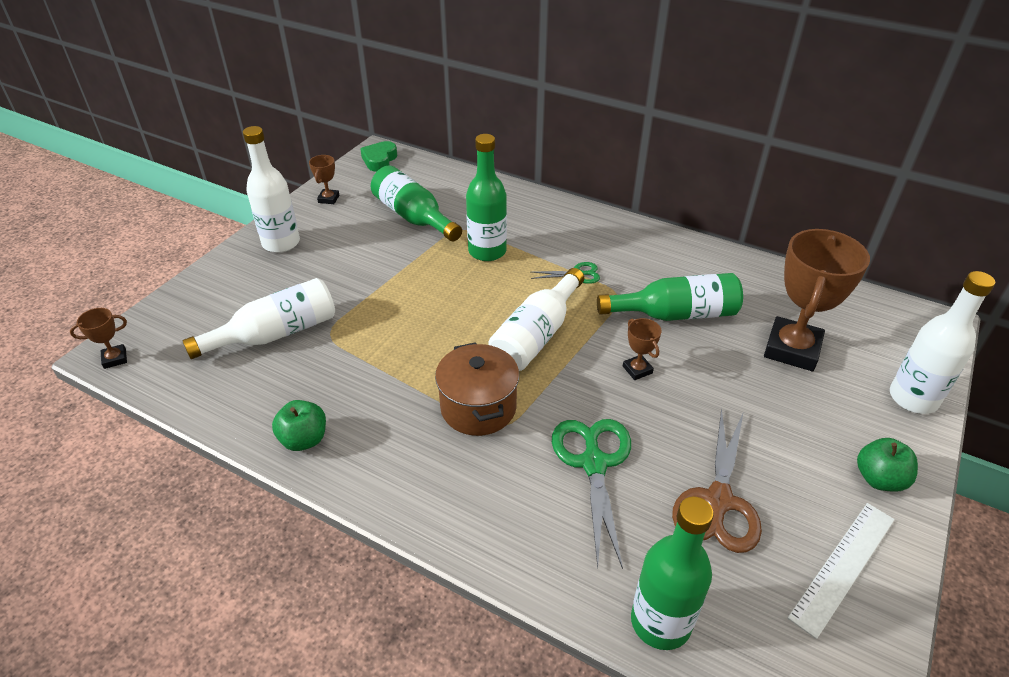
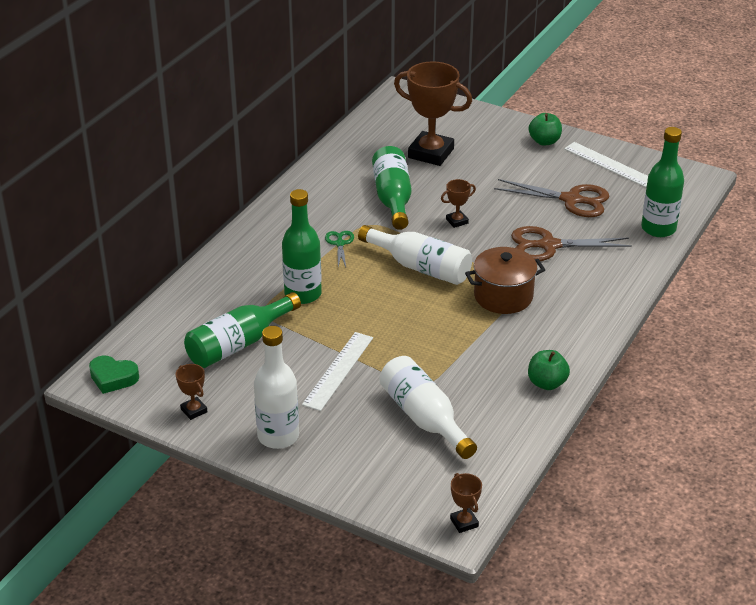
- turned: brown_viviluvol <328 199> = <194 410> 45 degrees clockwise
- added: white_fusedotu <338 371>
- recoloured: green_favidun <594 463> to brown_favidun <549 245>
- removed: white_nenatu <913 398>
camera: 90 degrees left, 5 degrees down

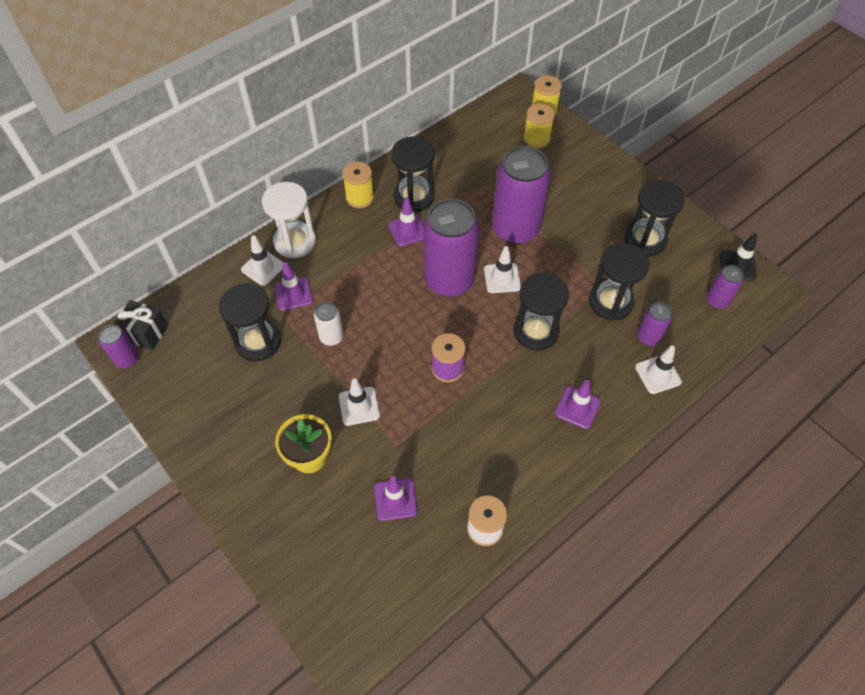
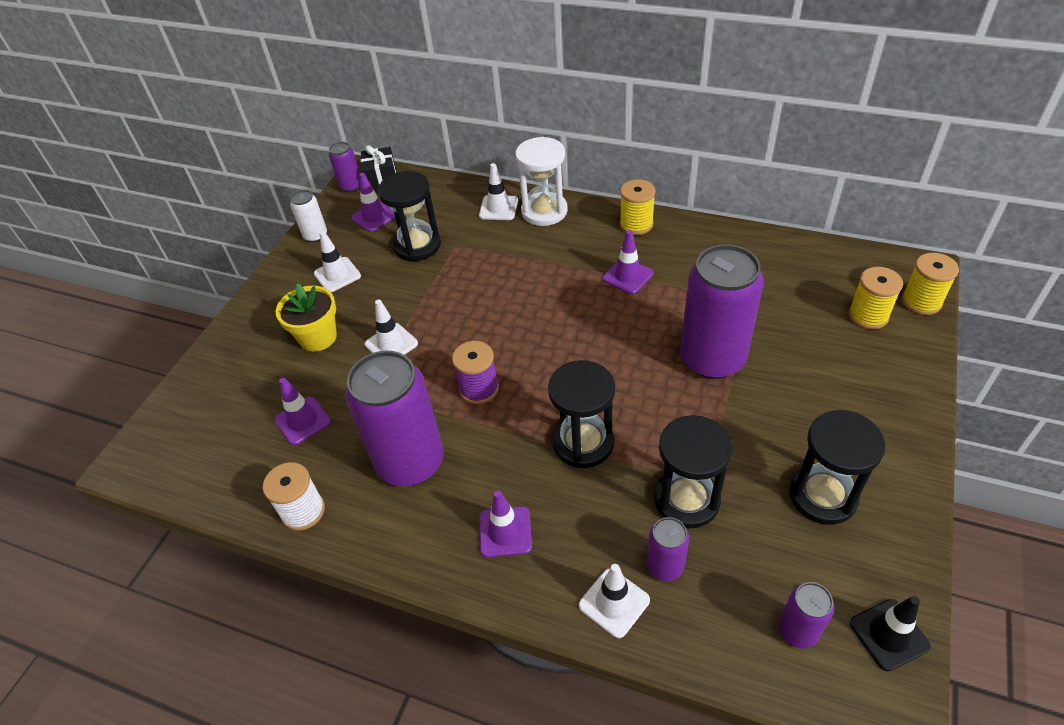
- moved: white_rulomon <331 337> to <315 235>
- moved: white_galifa <502 278> to <337 275>
- moved: purple_rulomon <449 280> to <410 462>
- moved: purple_galifa <293 294> to <374 217>
- removed: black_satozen <414 197>
camera: 65 degrees right, 10 degrees down

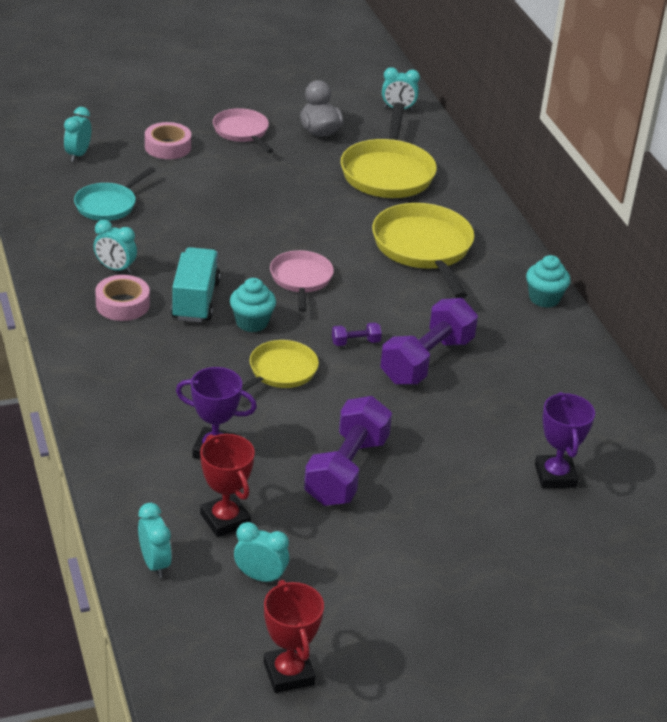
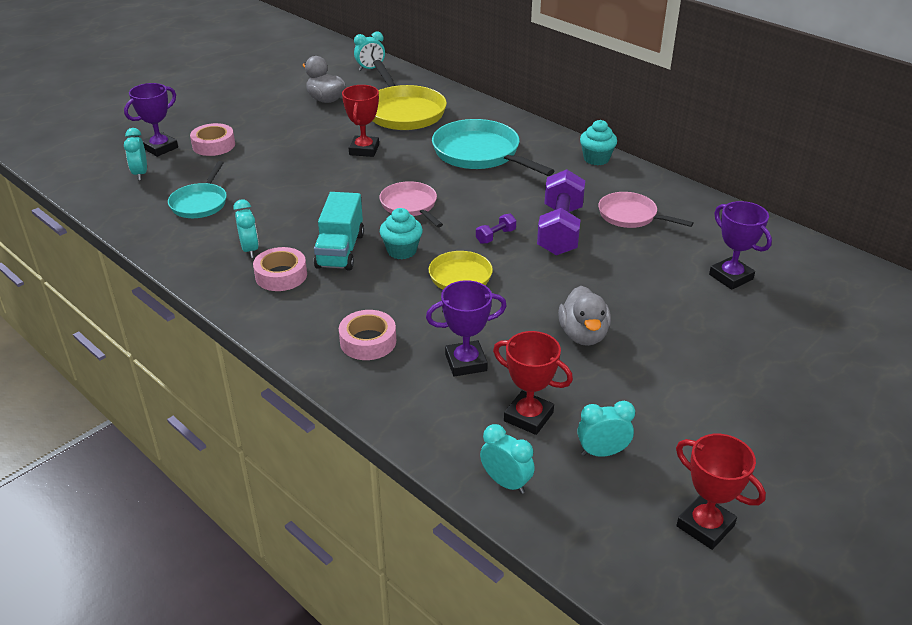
- added: purple_viviluvol <160 148>
- turned: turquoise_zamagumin <115 269> = <250 250> 105 degrees counterclockwise
- turned: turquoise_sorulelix <195 300> = <340 250> 150 degrees counterclockwise
- added: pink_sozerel <368 341>
- added: red_viviluvol <364 150>
- recoloured: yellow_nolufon <424 248> to turquoise_nolufon <480 154>
- replaced: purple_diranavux <346 470> to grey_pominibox <583 335>
- moved: pink_nolufon <242 132> to <630 216>
camera: 25 degrees left, 0 degrees up

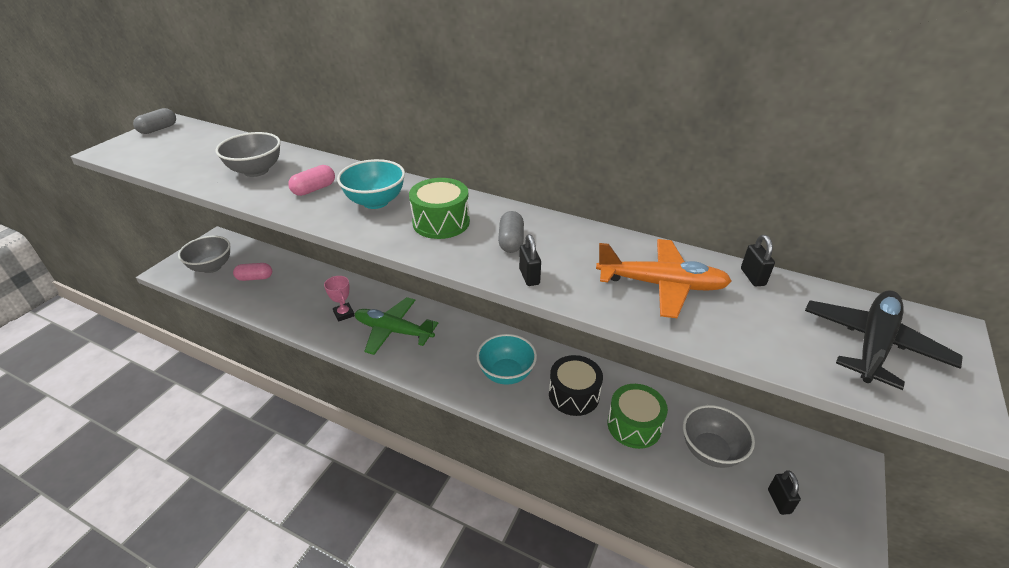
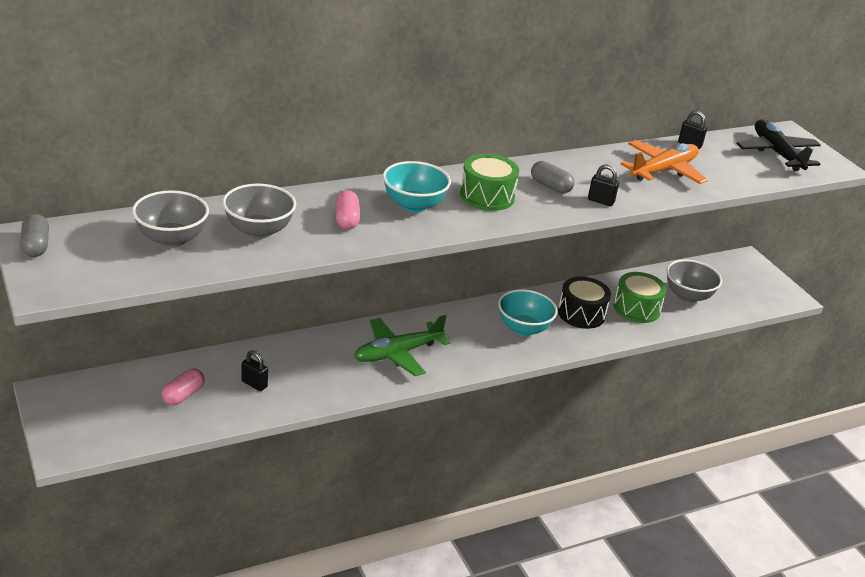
- moved: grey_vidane <211 267> to <171 239>
- moved: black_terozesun <779 501> to <254 384>
- removed: pink_viviluvol <344 314>
camera: 55 degrees left, 5 degrees down

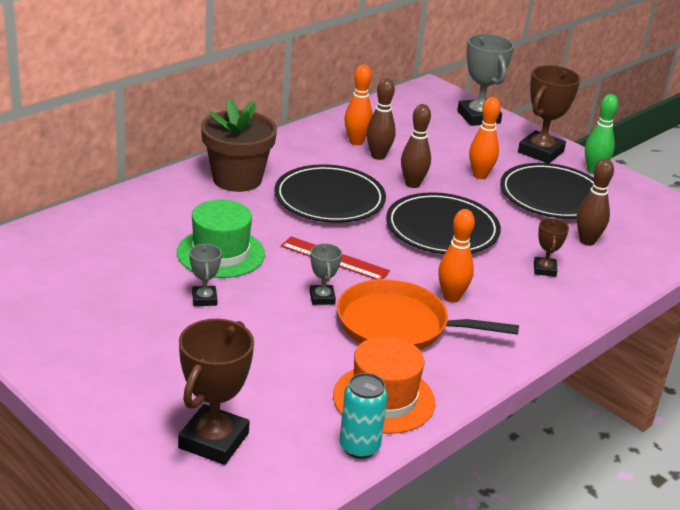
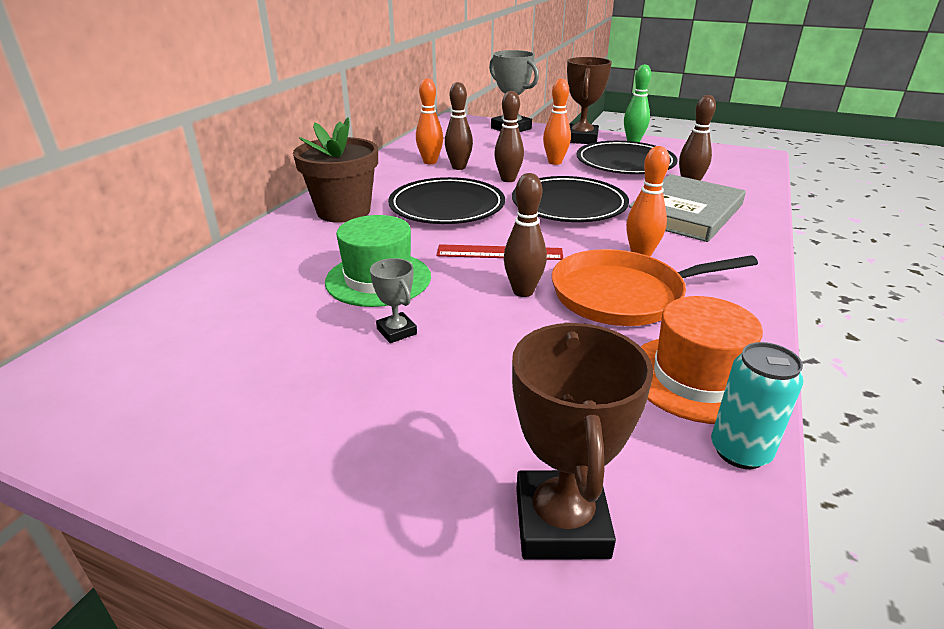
- replaced: grey_viviluvol <322 298> to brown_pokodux <523 291>
- replaced: brown_viviluvol <544 269> to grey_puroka <686 213>
camera: 20 degrees left, 0 degrees up

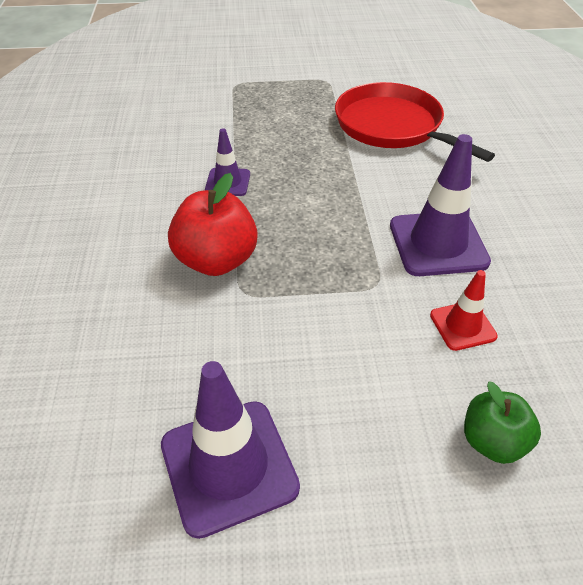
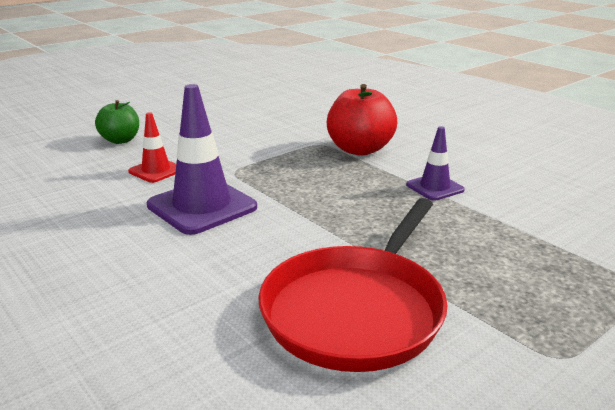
- turned: red_nolufon <392 126> = <356 310> 105 degrees clockwise
- removed: purple_galifa <229 466>
camera: 145 degrees right, 20 degrees down

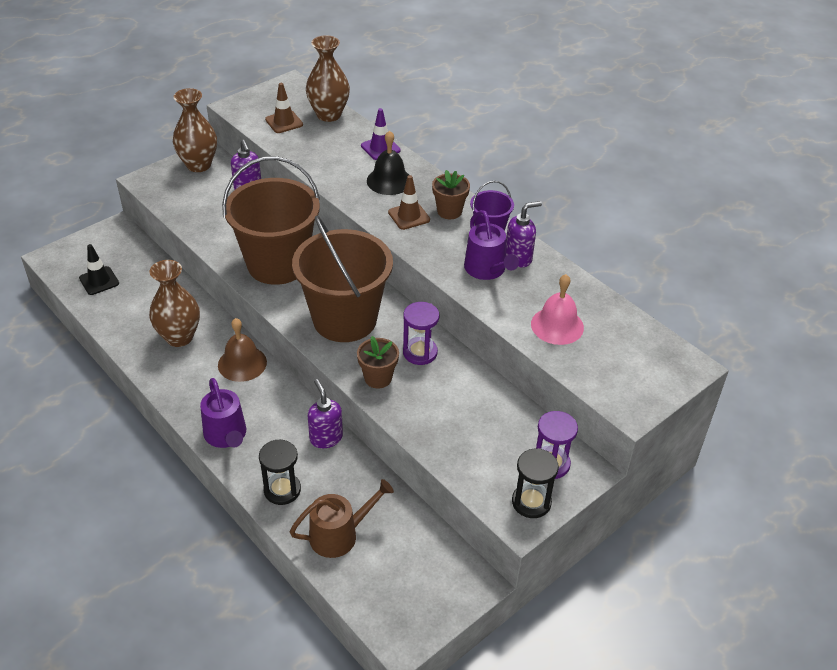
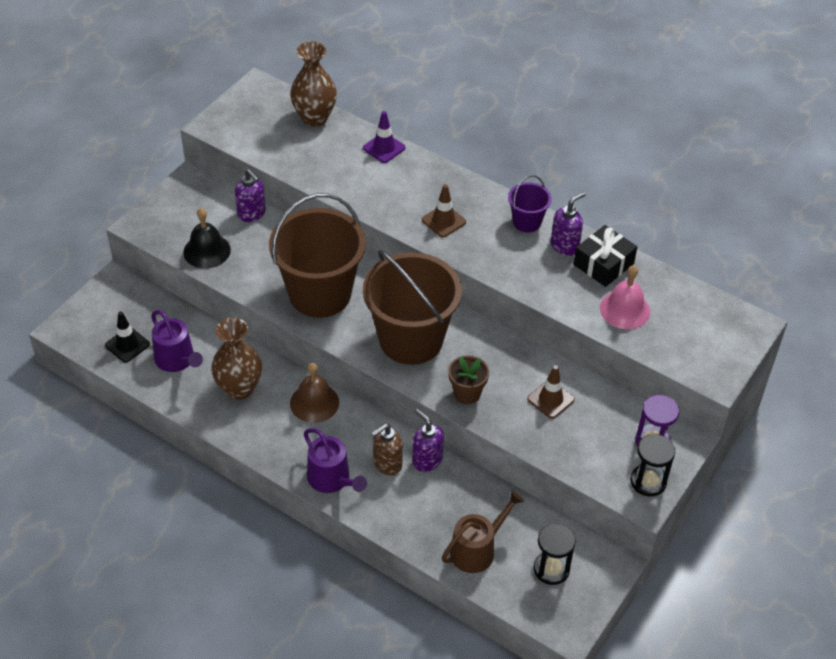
- moved: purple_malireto <487 270> to <177 360>
- moved: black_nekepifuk <389 181> to <207 251>
- added: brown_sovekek <387 464>
- moved: brown_galifa <284 122> to <550 399>
- moved: black_satozen <282 490> to <551 569>
- added: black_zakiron <603 264>
- removed: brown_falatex <198 165>
- removed: purple_satozen <420 352>
- removed: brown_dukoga <449 211>
camera: 15 degrees left, 5 degrees up

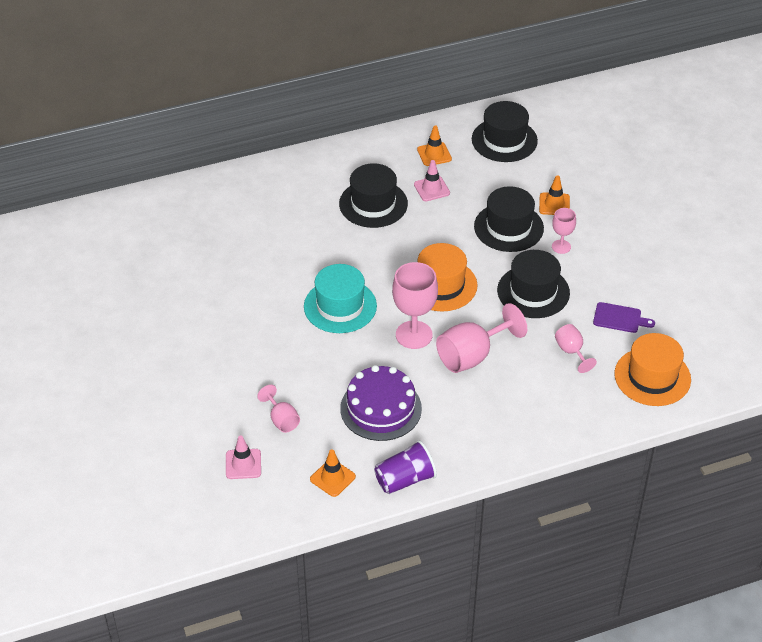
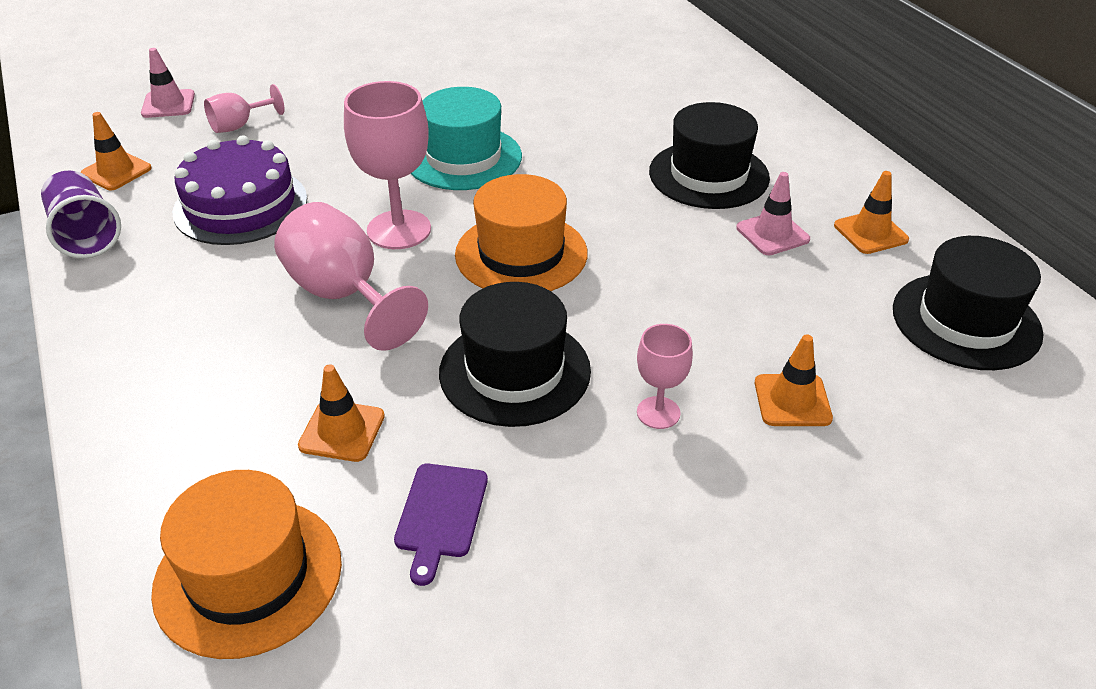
- replaced: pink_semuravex <571 352> to orange_galifa <342 431>
- removed: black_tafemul <508 227>
camera: 85 degrees right, 5 degrees down

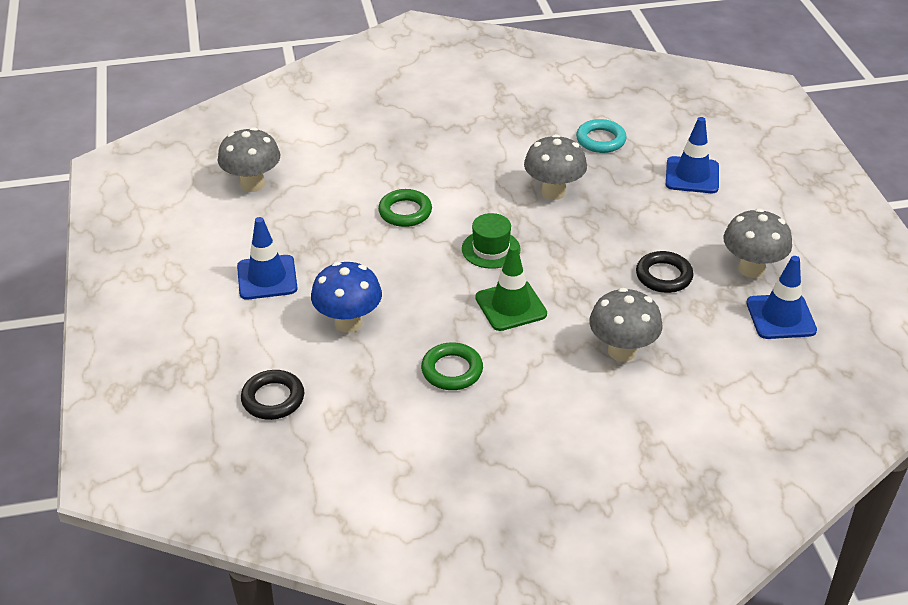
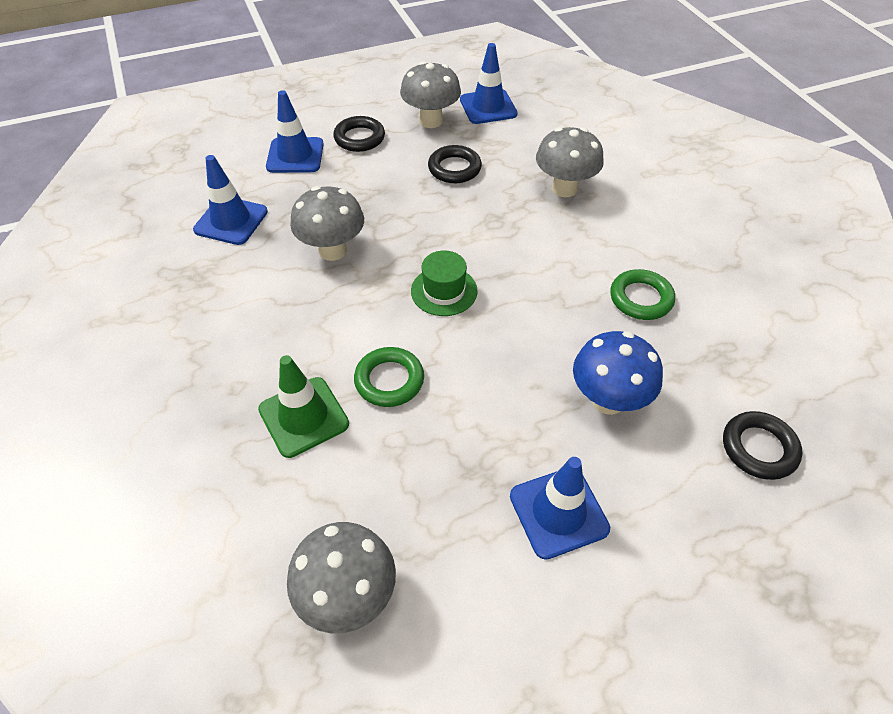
- replaced: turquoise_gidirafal <600 140> to blue_galifa <231 221>
- moved: green_galifa <511 306> to <303 417>
- added: black_gidirafal <359 138>
camera: 100 degrees left, 10 degrees up

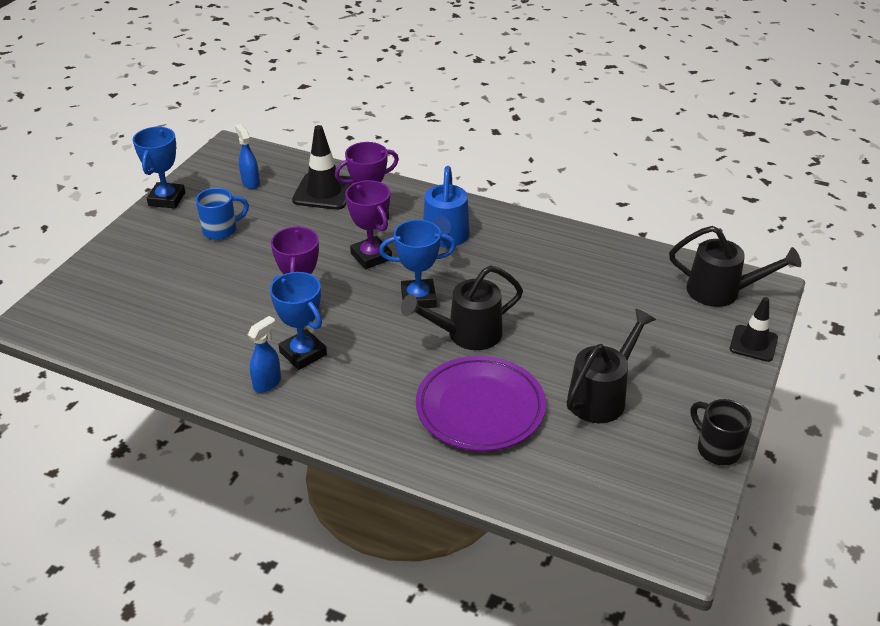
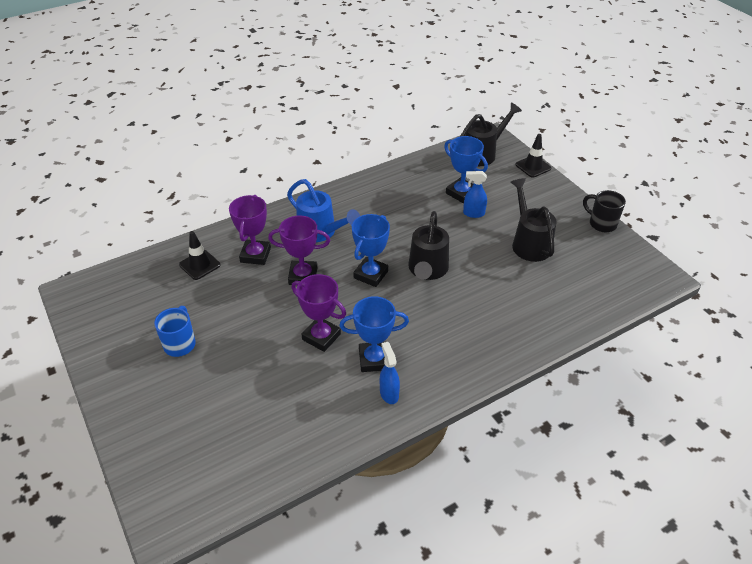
- resized: black_galifa <324 192> = <200 265> x0.66
- moved: blue_viviluvol <167 199> to <461 193>
- moved: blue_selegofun <250 183> to <473 213>
- turned: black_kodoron <717 449> = <601 223> 45 degrees clockwise
- removed: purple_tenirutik <480 408>
camera: 55 degrees left, 5 degrees up

